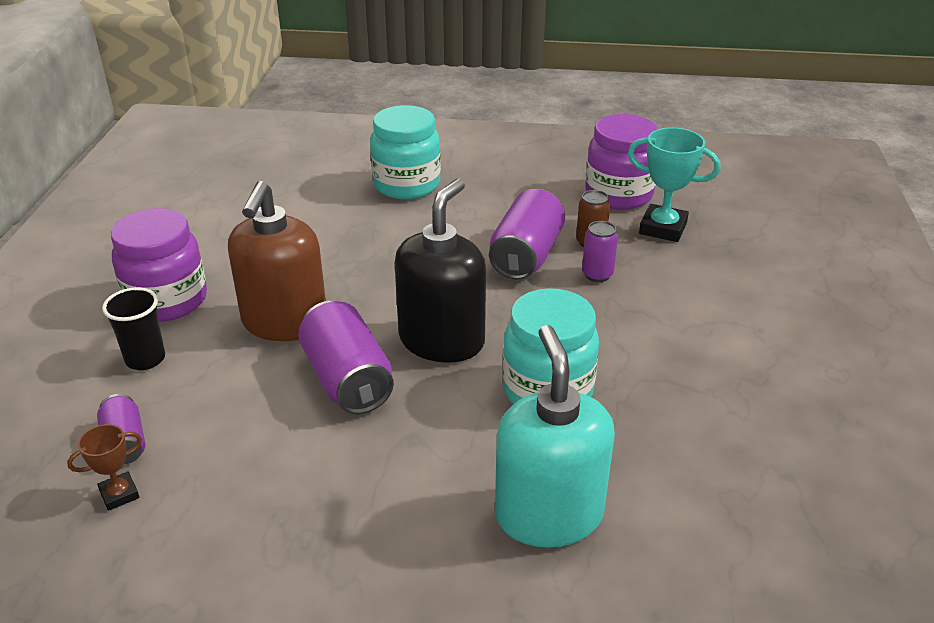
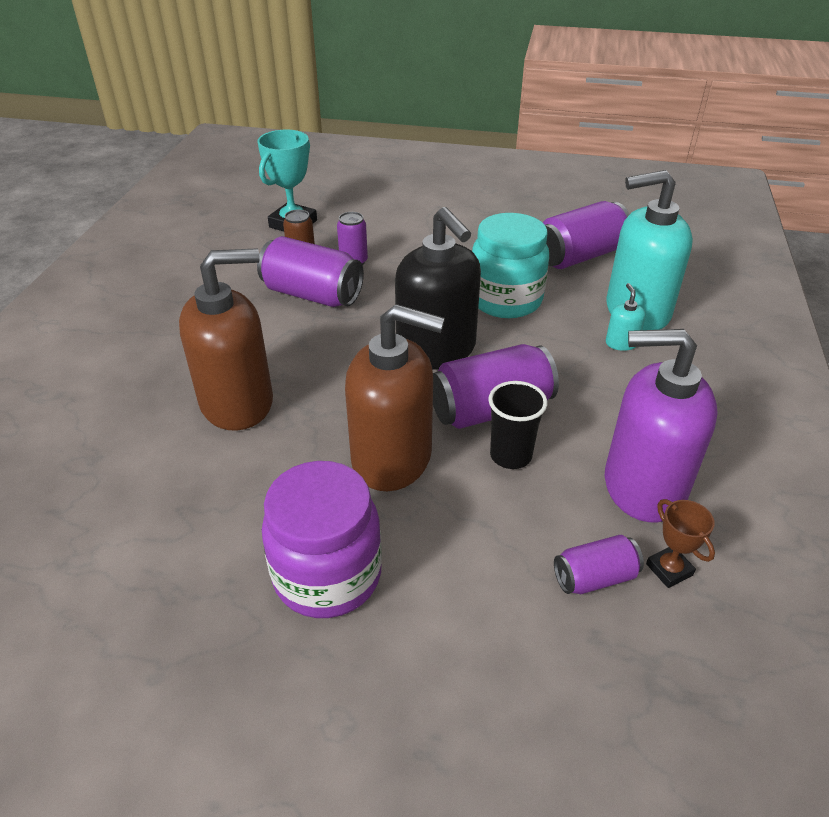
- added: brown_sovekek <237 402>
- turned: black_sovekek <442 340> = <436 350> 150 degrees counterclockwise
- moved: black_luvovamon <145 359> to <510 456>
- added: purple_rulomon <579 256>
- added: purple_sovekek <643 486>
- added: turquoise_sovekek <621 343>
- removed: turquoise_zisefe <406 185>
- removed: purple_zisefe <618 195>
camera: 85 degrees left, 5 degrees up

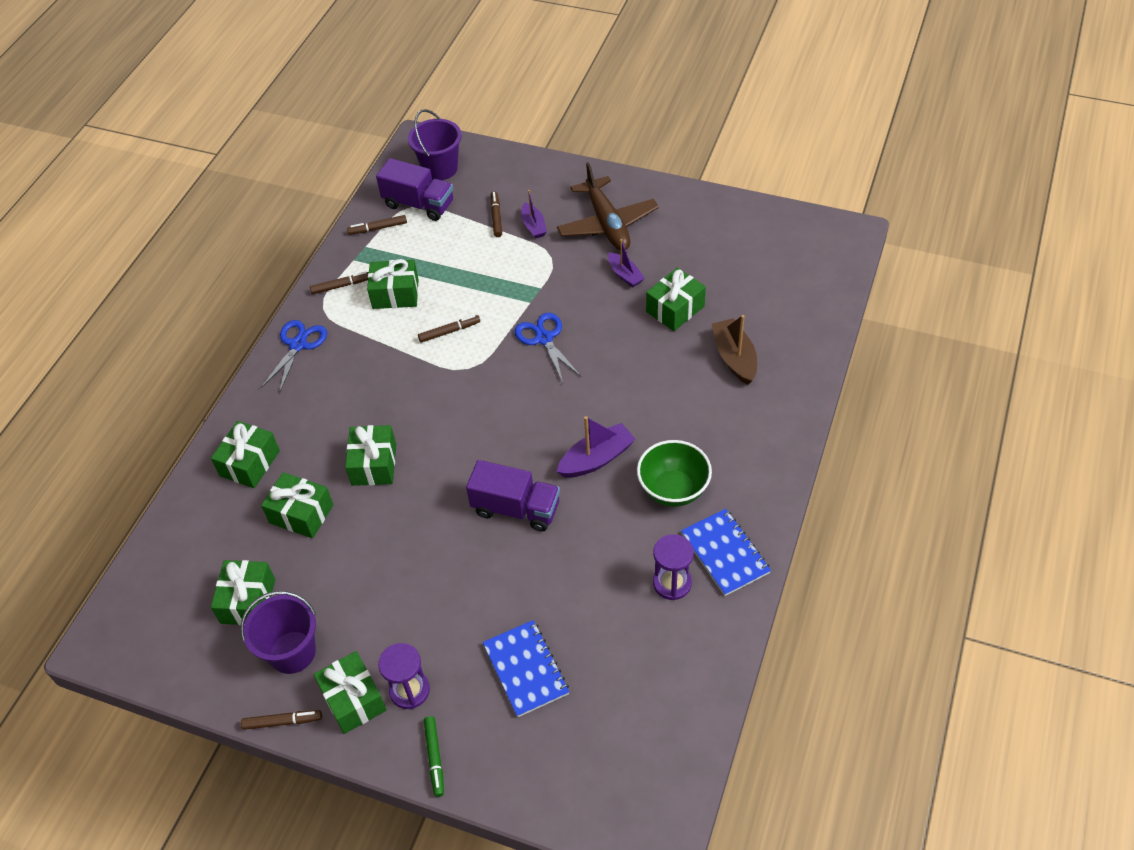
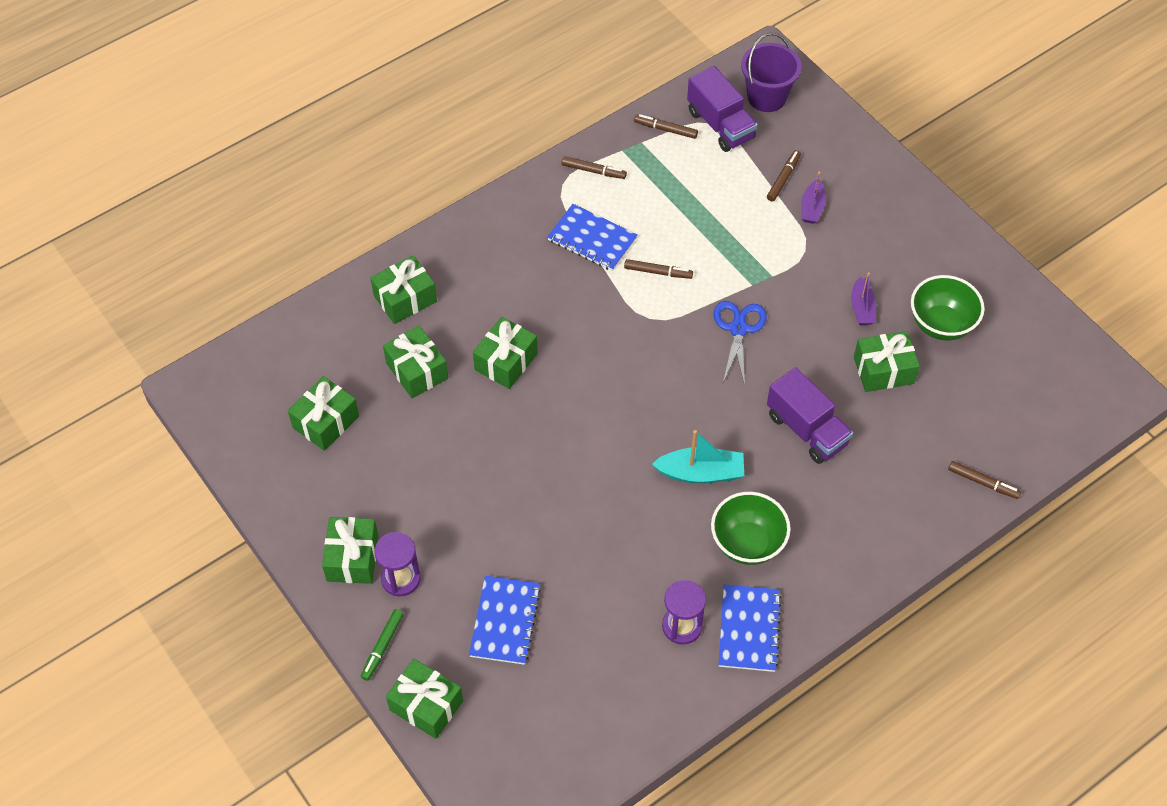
- moved: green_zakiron <395 294> to <426 705>
- added: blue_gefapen <592 239>
- recoloured: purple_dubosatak <596 459> to turquoise_dubosatak <701 473>
- moved: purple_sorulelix <516 508> to <807 429>
- added: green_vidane <941 324>
- moved: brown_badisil <282 722> to <983 483>
- removed: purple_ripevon <292 652>
- removed: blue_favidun <298 345>
- removed: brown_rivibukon <607 224>
- removed: brown_dubosatak <734 357>
camera: 30 degrees right, 5 degrees up

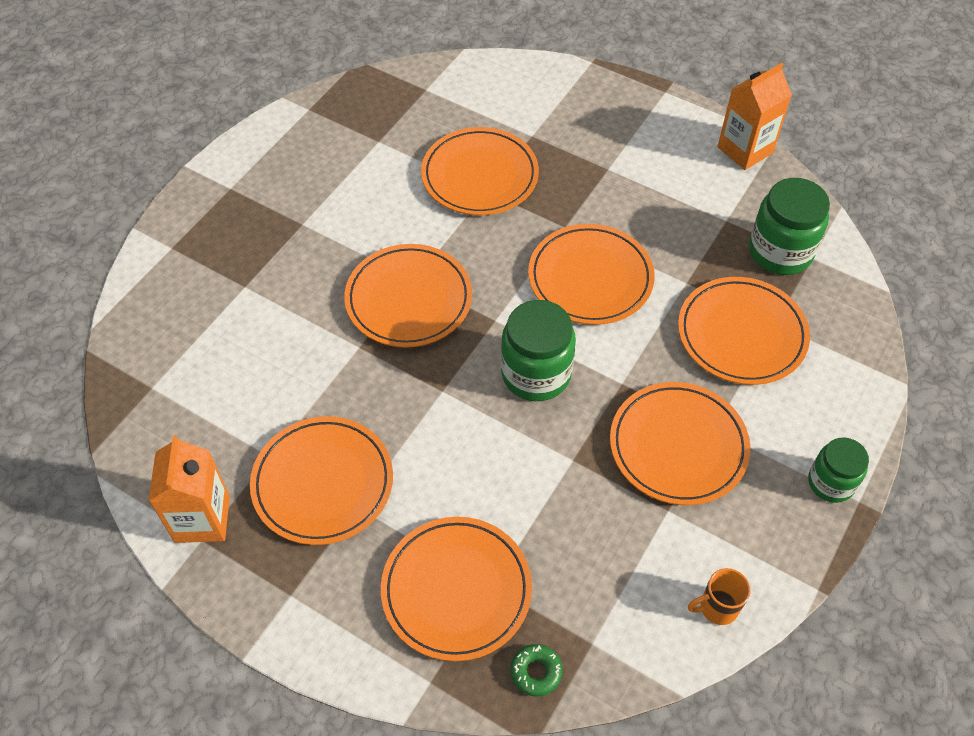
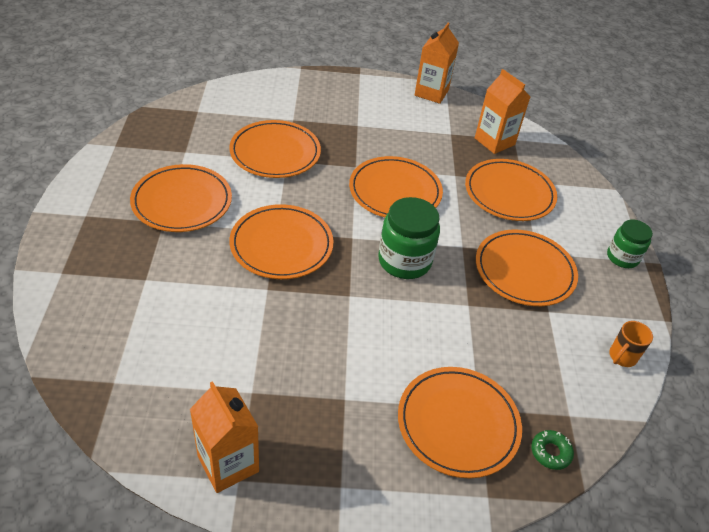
- moved: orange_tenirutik <323 483> to <182 202>
- replaced: green_zisefe <780 252> to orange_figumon <494 141>
camera: 35 degrees left, 10 degrees down

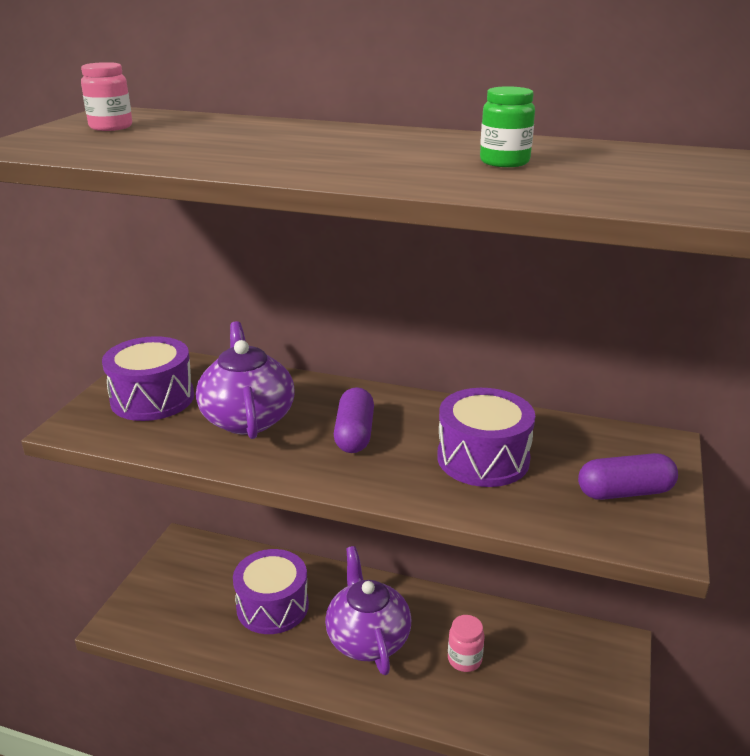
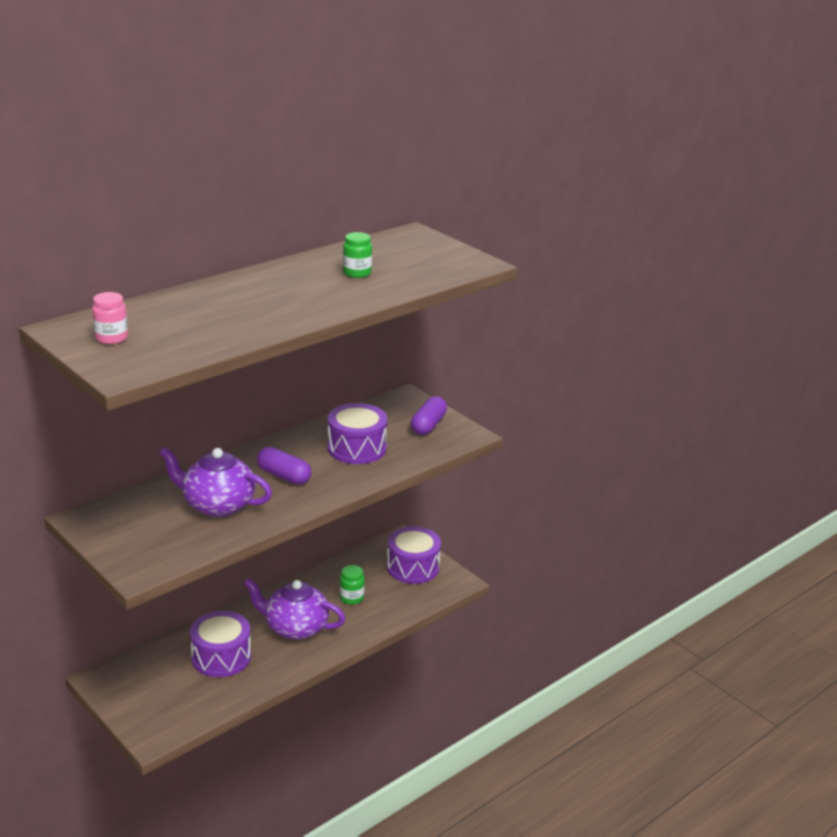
- recoloured: pink_zisefe <464 659> to green_zisefe <351 598>
- moved: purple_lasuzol <152 398> to <413 567>
camera: 60 degrees left, 0 degrees up

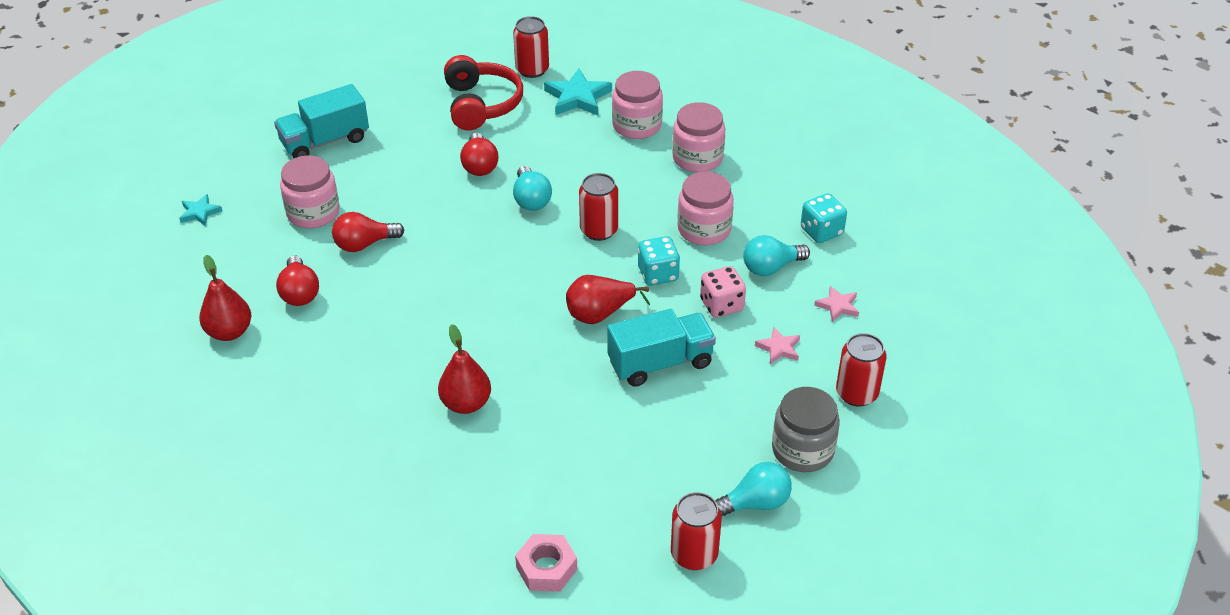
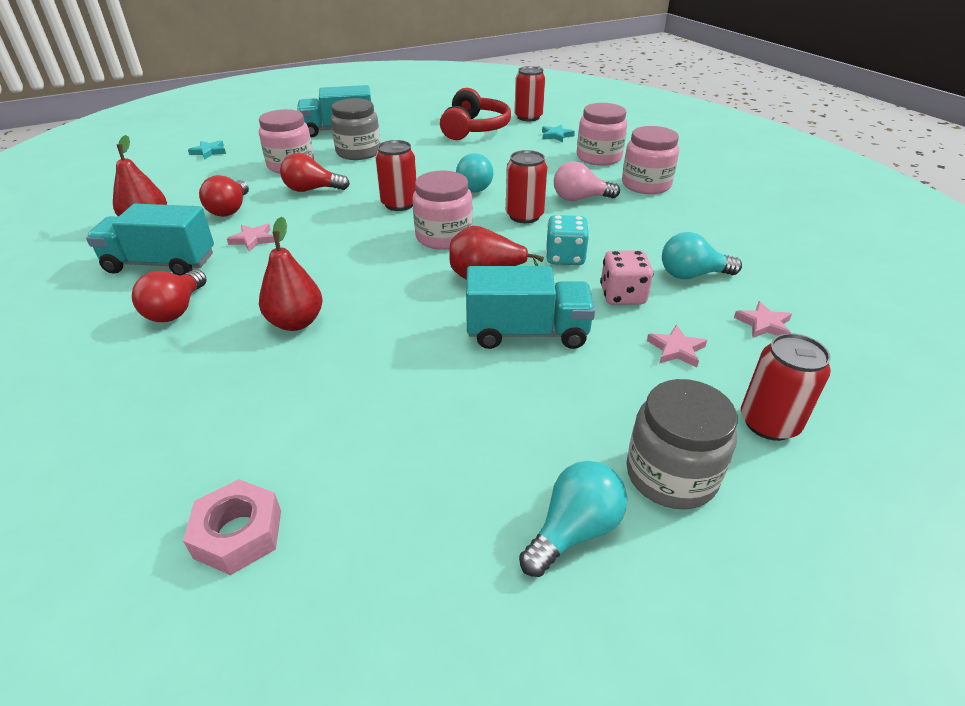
- added: turquoise_sorulelix <161 264>
- moved: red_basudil <479 165> to <176 310>
- added: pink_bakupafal <253 240>
- added: grey_zisefe <358 152>
- moved: red_rulomon <694 554> to <399 204>
- moved: pink_zisefe <704 229> to <444 237>
- turned: turquoise_basudil <755 503> = <574 530> 45 degrees counterclockwise
- resized: turquoise_bakupafal <578 97> = <556 136> x0.56
- added: pink_basudil <580 199>
- removed: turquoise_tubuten <821 231>
camera: 20 degrees right, 5 degrees down

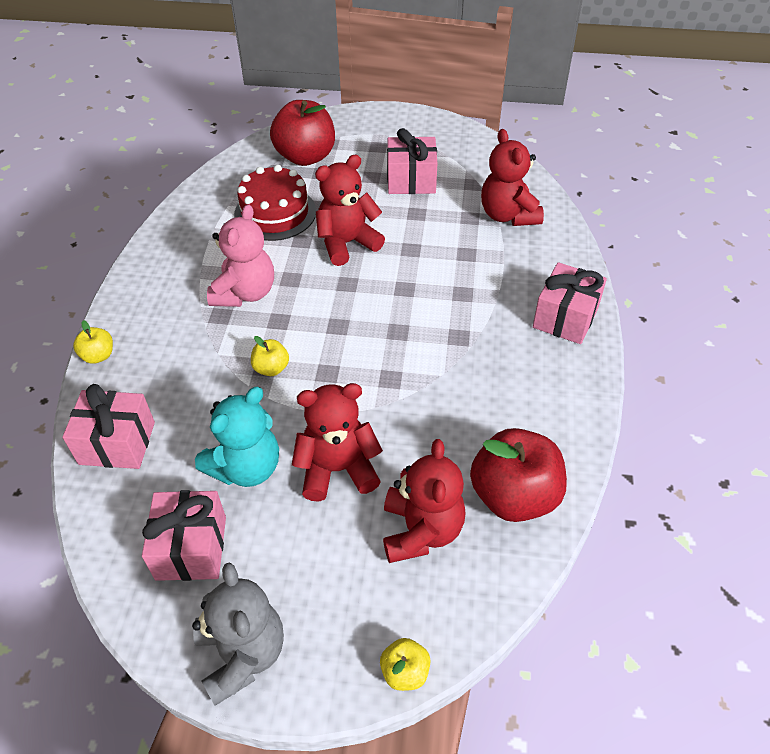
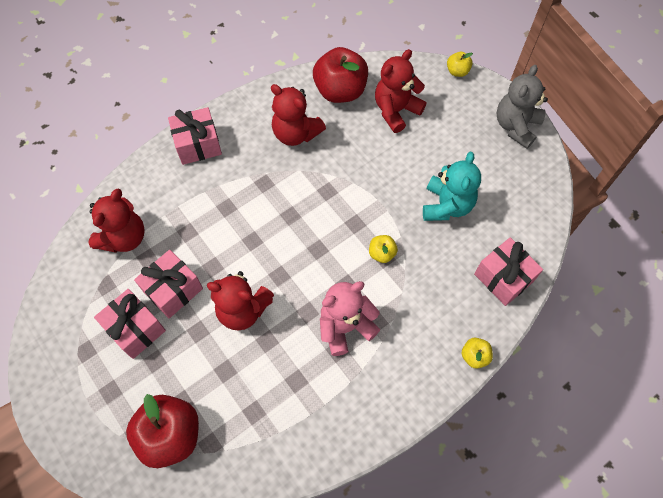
- moved: pink_zakiron <191 548> to <173 290>
- moved: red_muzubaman <338 469> to <296 133>
- turned: turquoise_muzubaman <246 467> = <446 205> 105 degrees clockwise
- removed: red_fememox <275 213>
camera: 135 degrees left, 15 degrees up

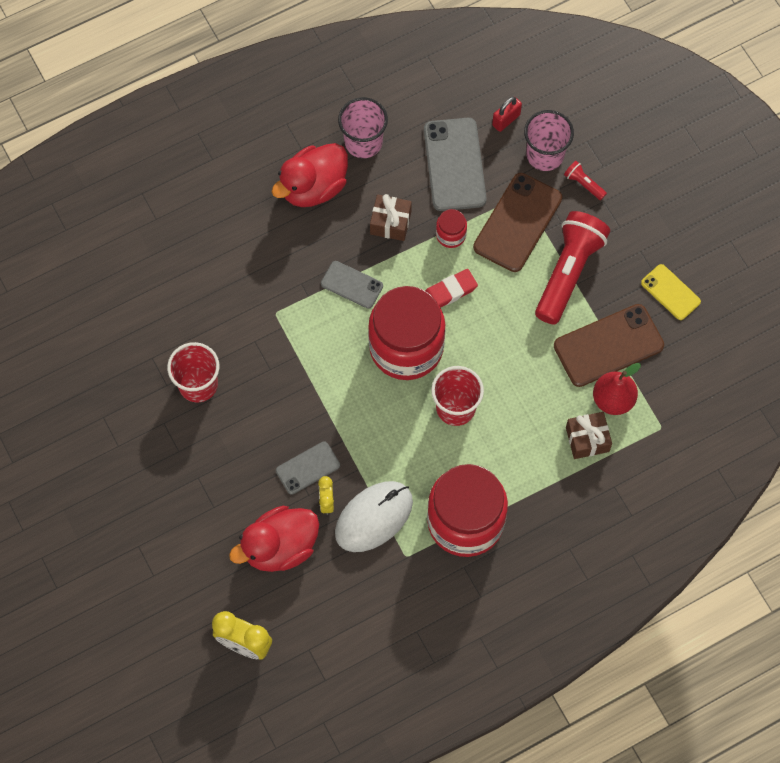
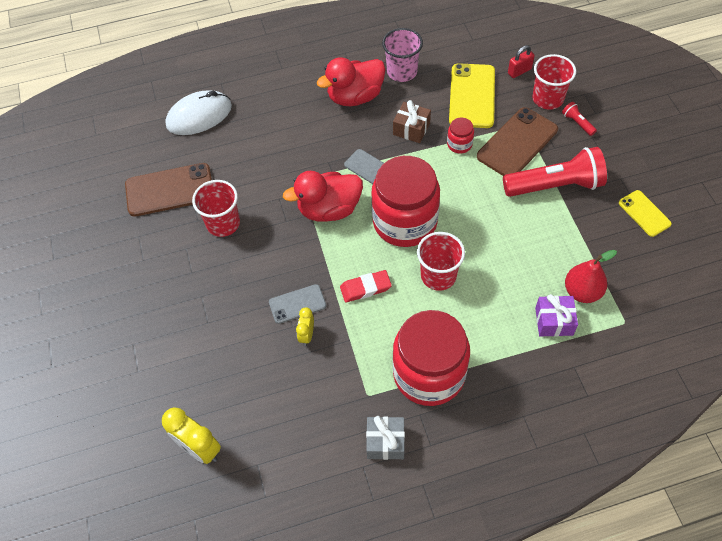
- moved: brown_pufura <608 346> to <170 190>
- moved: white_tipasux <374 517> to <199 116>
- moved: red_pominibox <280 547> to <329 209>
- moved: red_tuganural <449 292> to <365 288>
- added: grey_zakiron <385 442>
- recoloured: grey_pufura <455 164> to yellow_pufura <472 96>
- turned: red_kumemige <568 272> = <555 185> 45 degrees clockwise
- recoloured: pink_luvovamon <545 155> to red_luvovamon <547 99>
- recoloured: brown_zakiron <587 439> to purple_zakiron <554 321>
camera: 15 degrees right, 10 degrees down

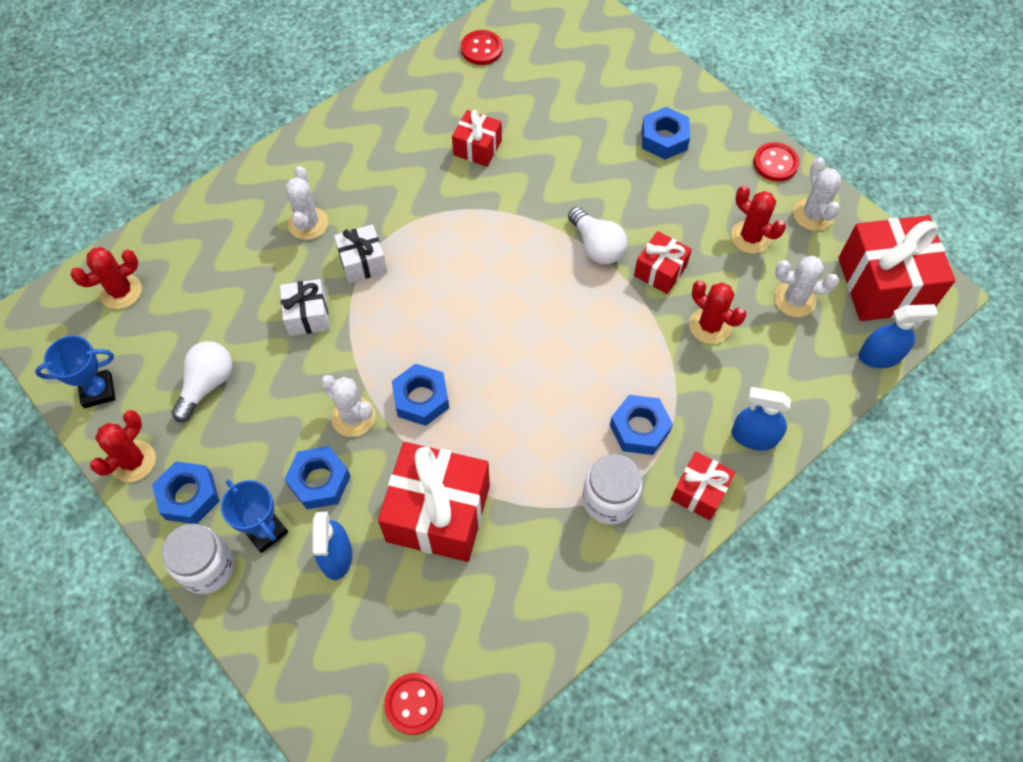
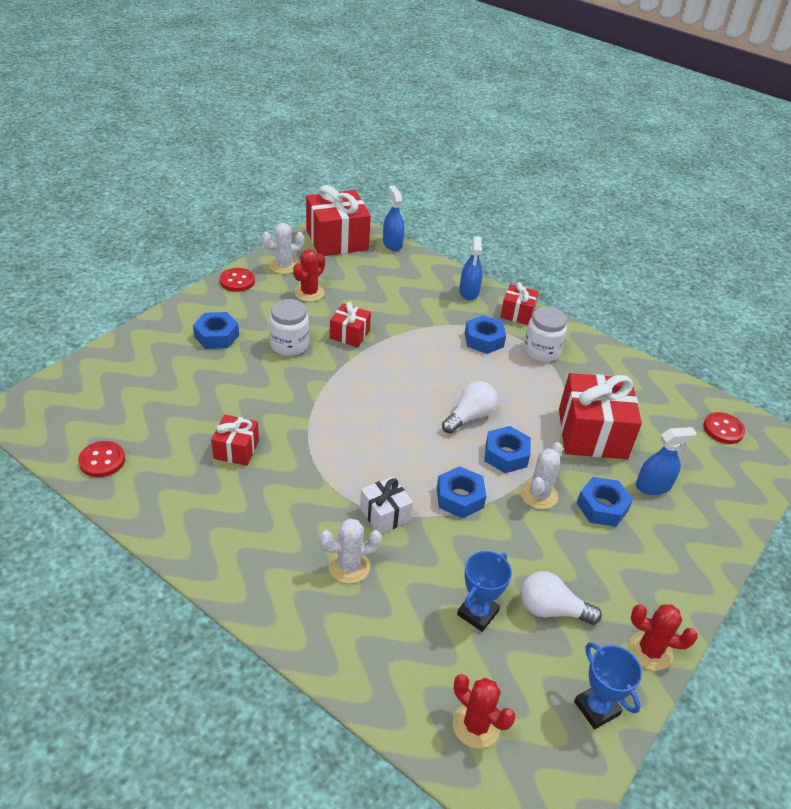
- moved: white_zisefe <207 567> to <289 345>
- moved: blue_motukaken <189 496> to <459 497>
- moved: white_basudil <596 246> to <470 417>
- moved: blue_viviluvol <265 531> to <477 613>
- removed: white_zakiron <307 315>
- removed: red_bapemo <709 326>
- removed: white_bapemo <794 300>
camera: 105 degrees left, 20 degrees down

